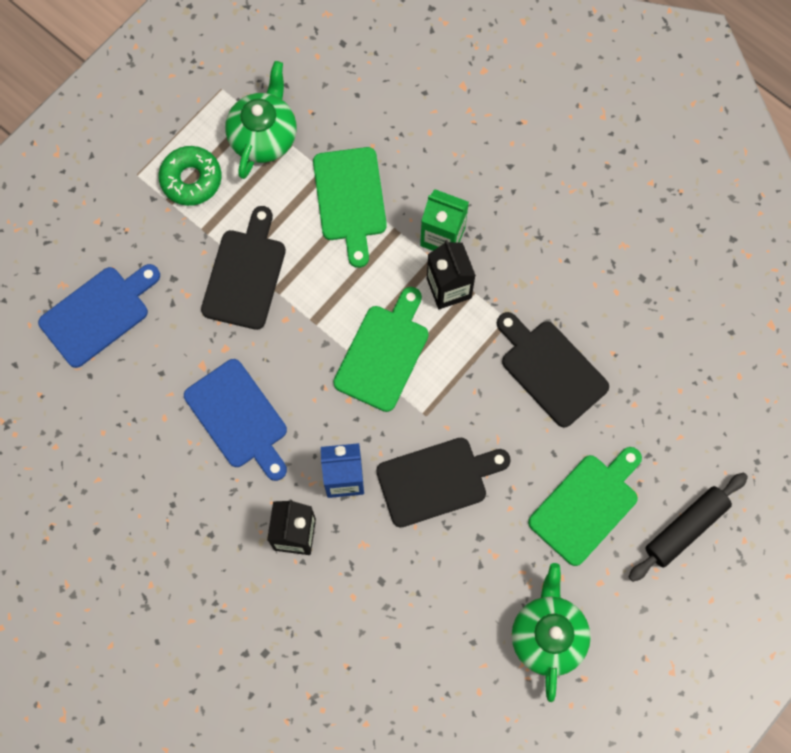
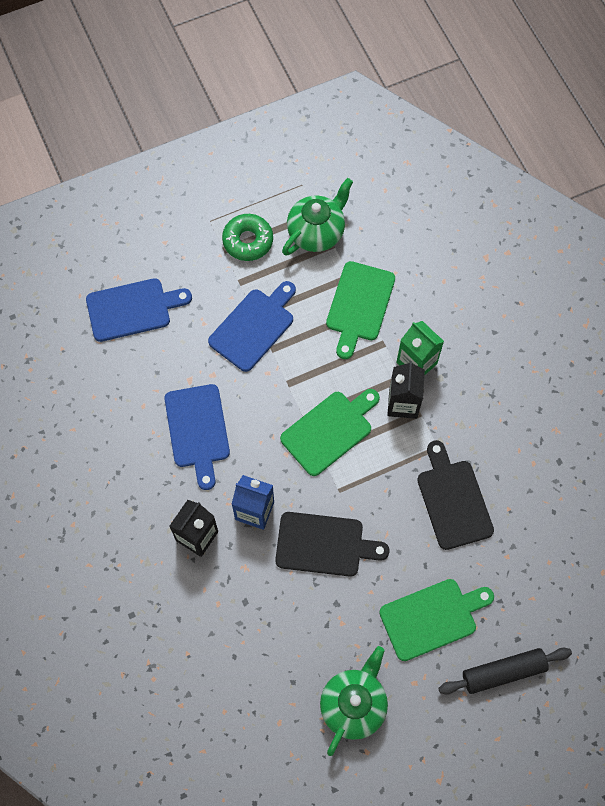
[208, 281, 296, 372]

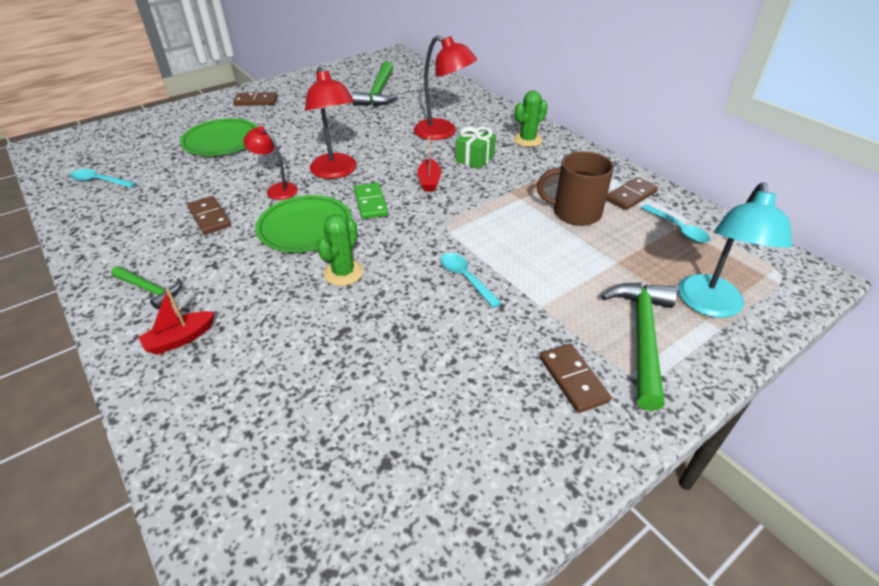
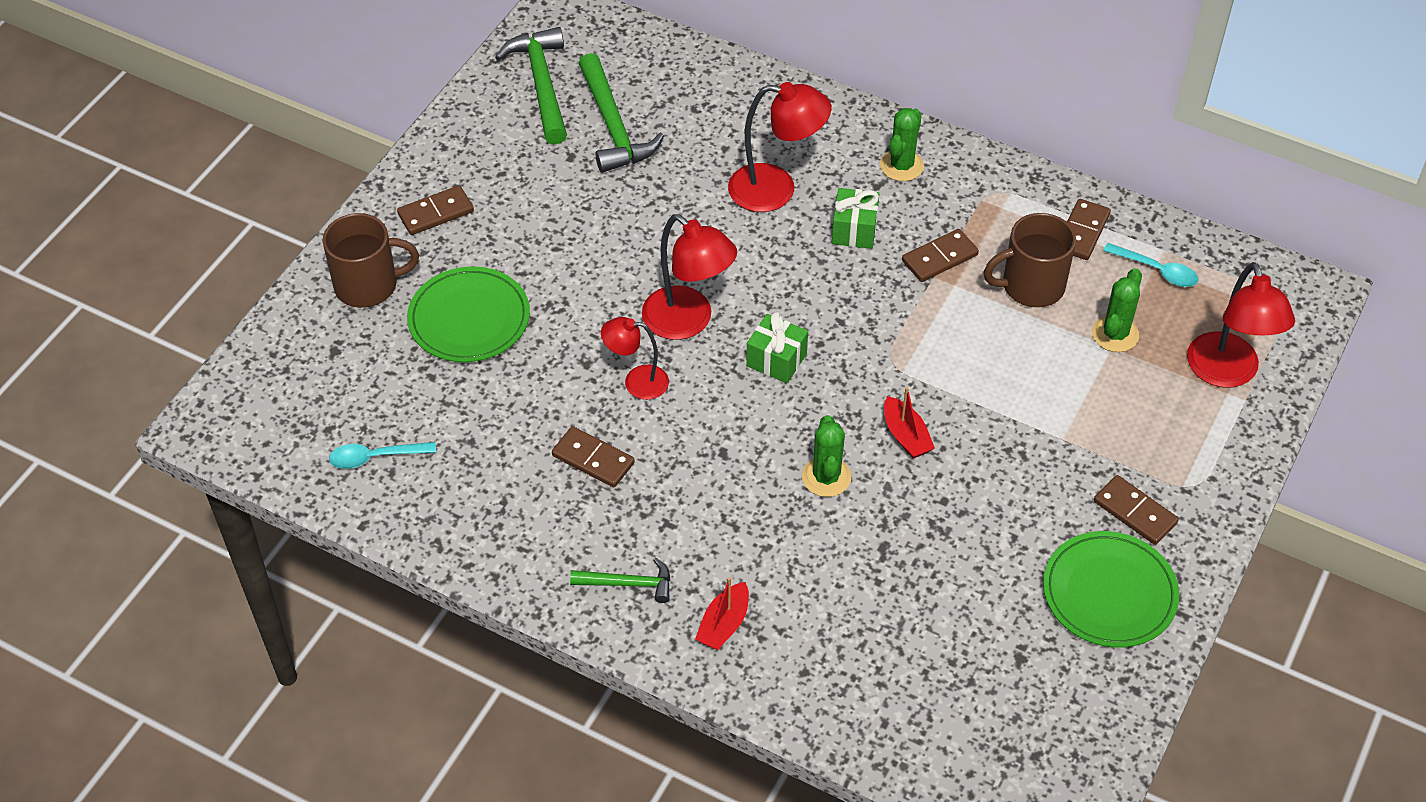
[323, 213, 419, 308]
[495, 27, 567, 144]
[746, 312, 808, 383]
[884, 387, 935, 459]
[902, 229, 979, 282]
[1043, 531, 1179, 648]
[1092, 268, 1142, 352]
[1187, 262, 1295, 388]
[440, 253, 501, 308] (first image)

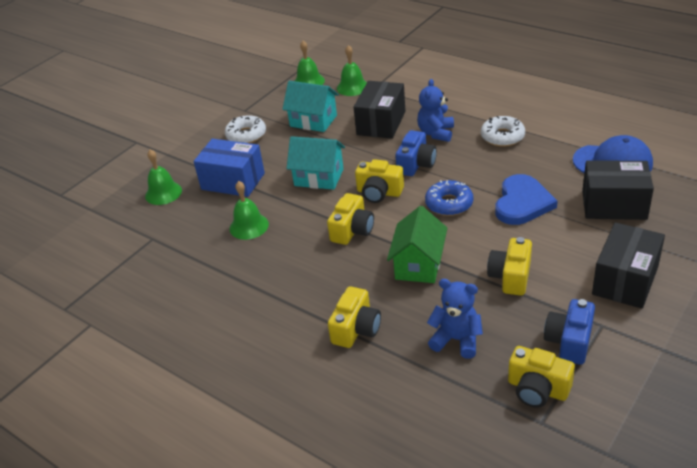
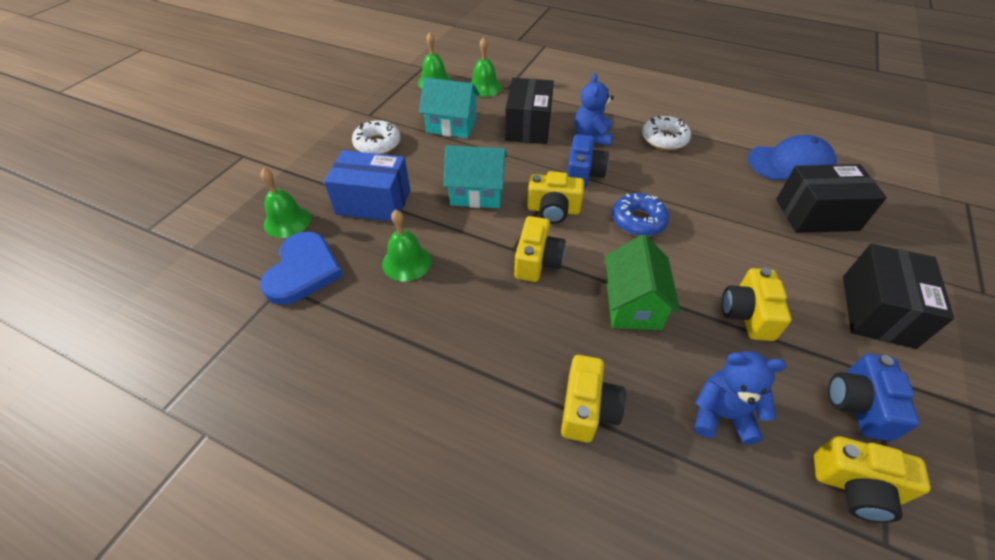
[260, 232, 343, 305]

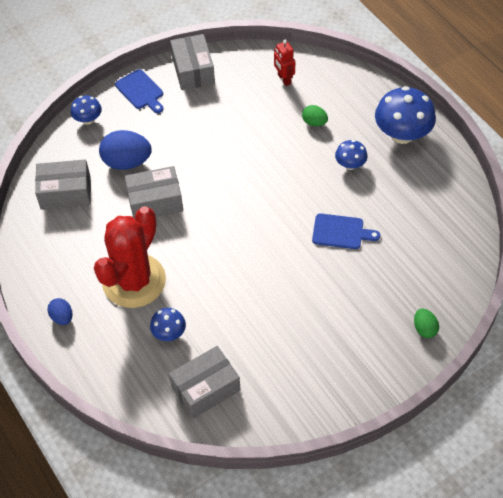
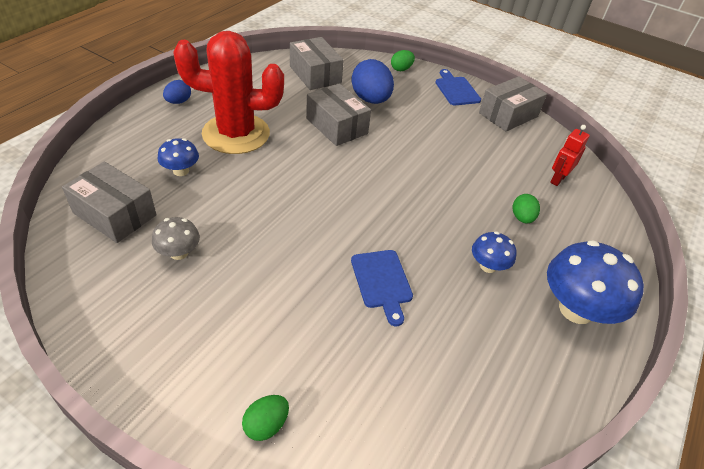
[152, 217, 200, 260]
[391, 50, 415, 71]
[435, 69, 481, 105]

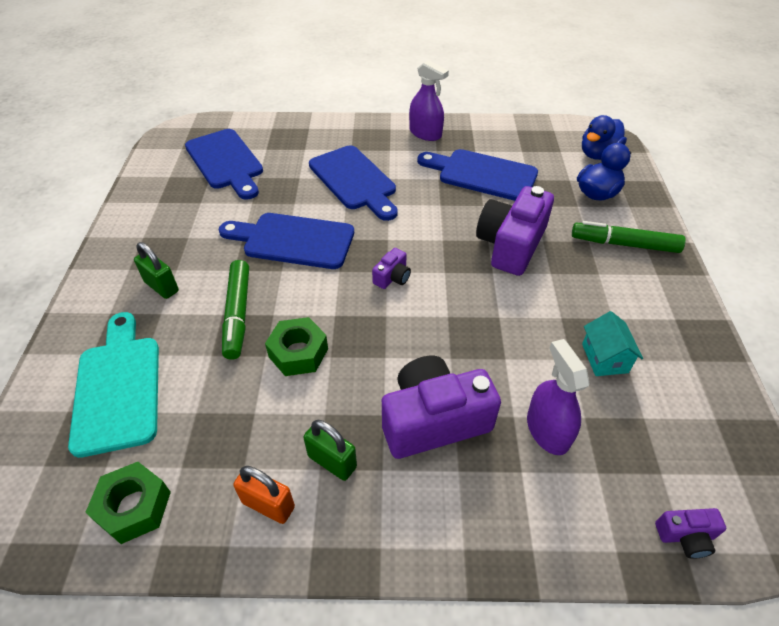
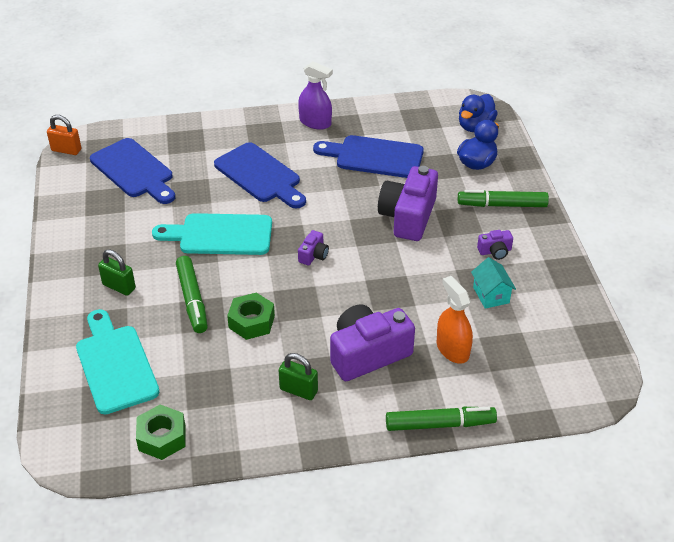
[47, 115, 82, 155]
[152, 213, 272, 255]
[386, 407, 497, 431]
[437, 276, 473, 364]
[477, 230, 513, 260]

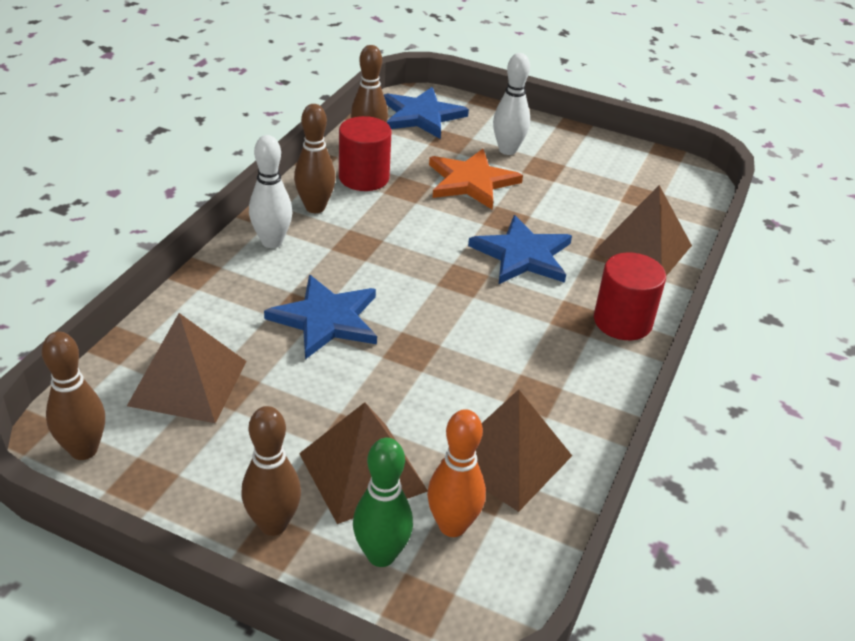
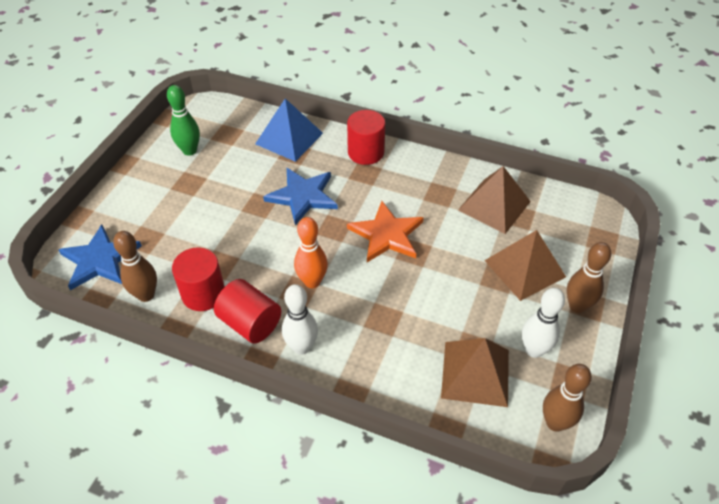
[167, 85, 200, 156]
[214, 279, 281, 343]
[255, 98, 323, 162]
[294, 217, 328, 288]
[347, 201, 424, 262]
[522, 288, 565, 358]
[264, 275, 377, 359] (first image)

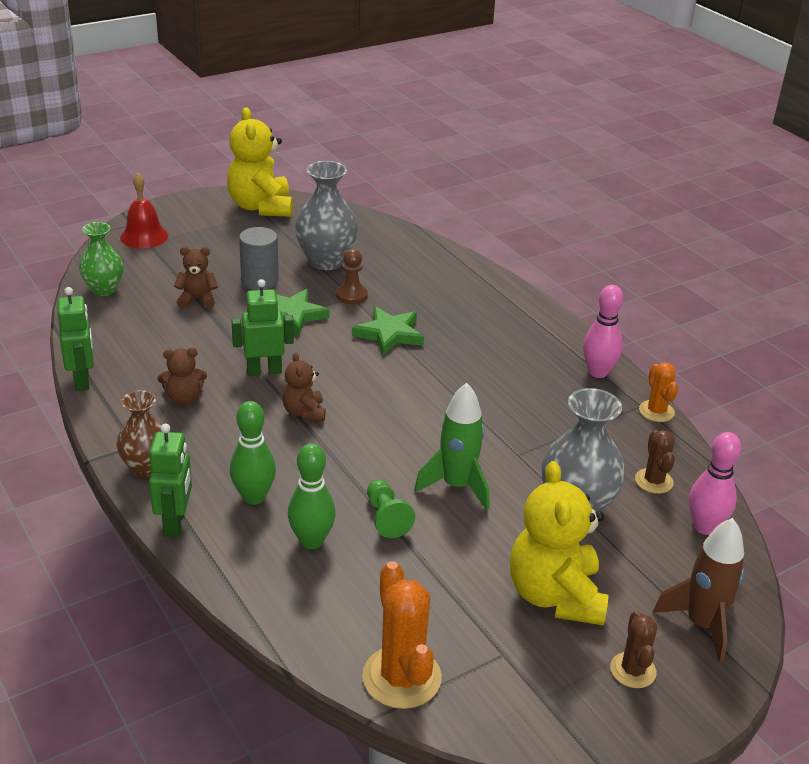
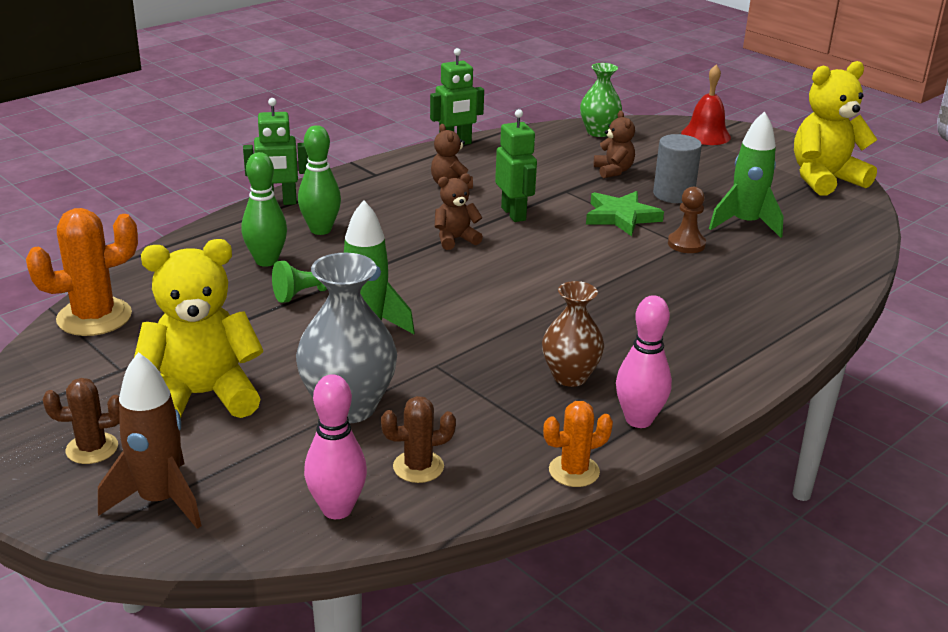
[542, 281, 604, 387]
[709, 111, 784, 238]
[352, 306, 424, 355] (first image)

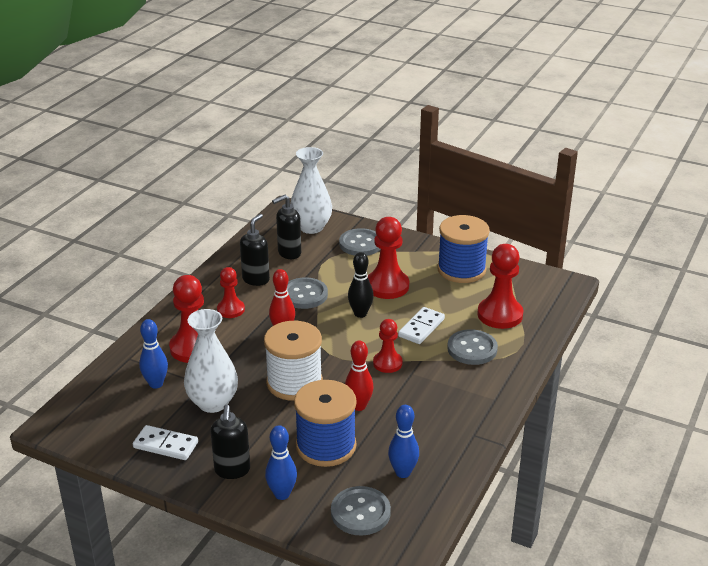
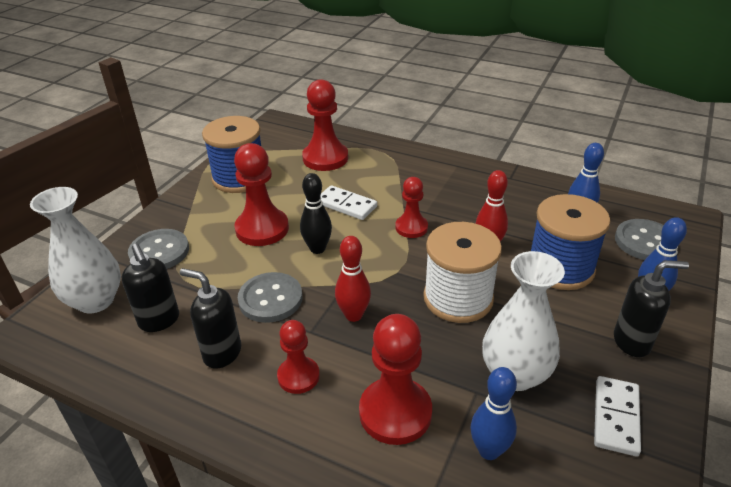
[447, 329, 498, 365] (first image)

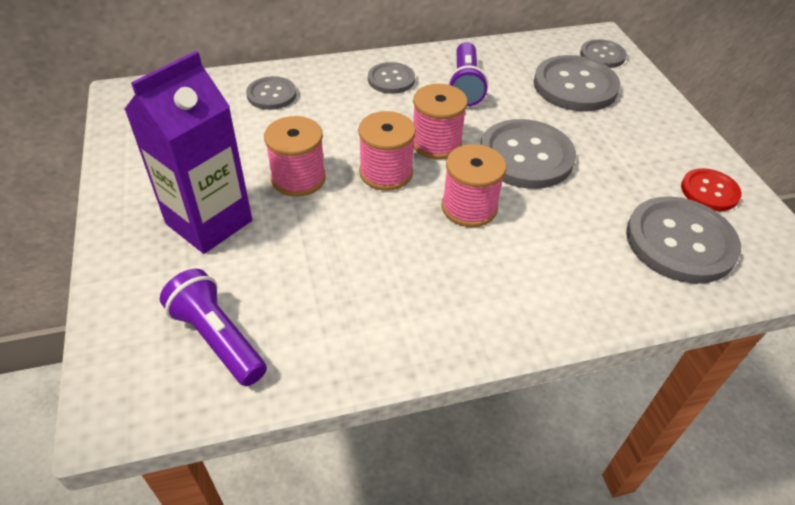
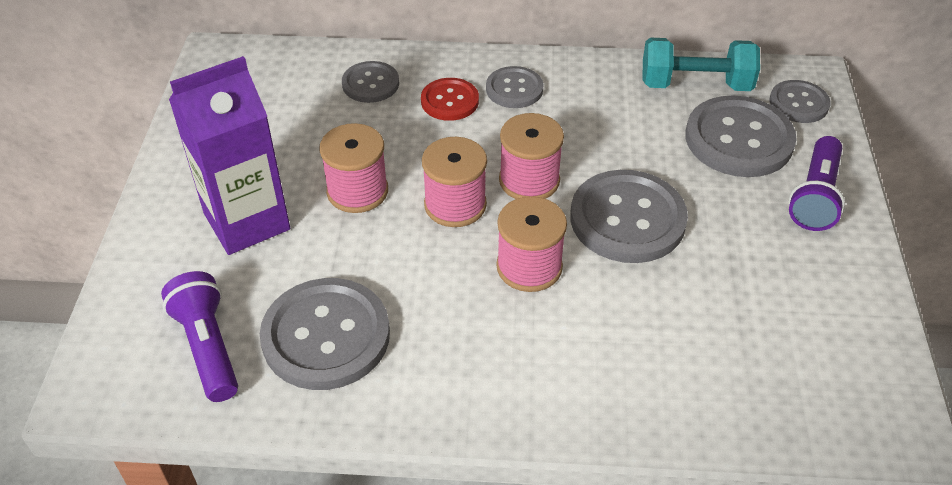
[260, 278, 390, 390]
[421, 78, 479, 121]
[642, 38, 760, 91]
[789, 136, 845, 231]

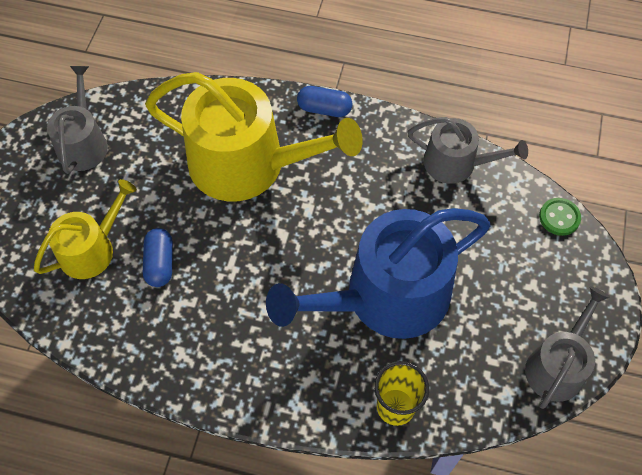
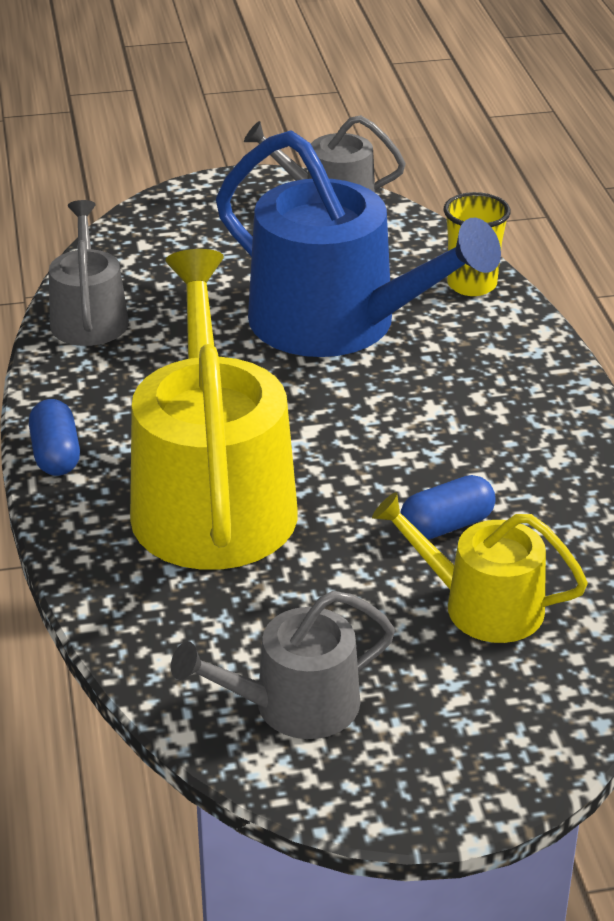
[539, 198, 581, 236] (first image)

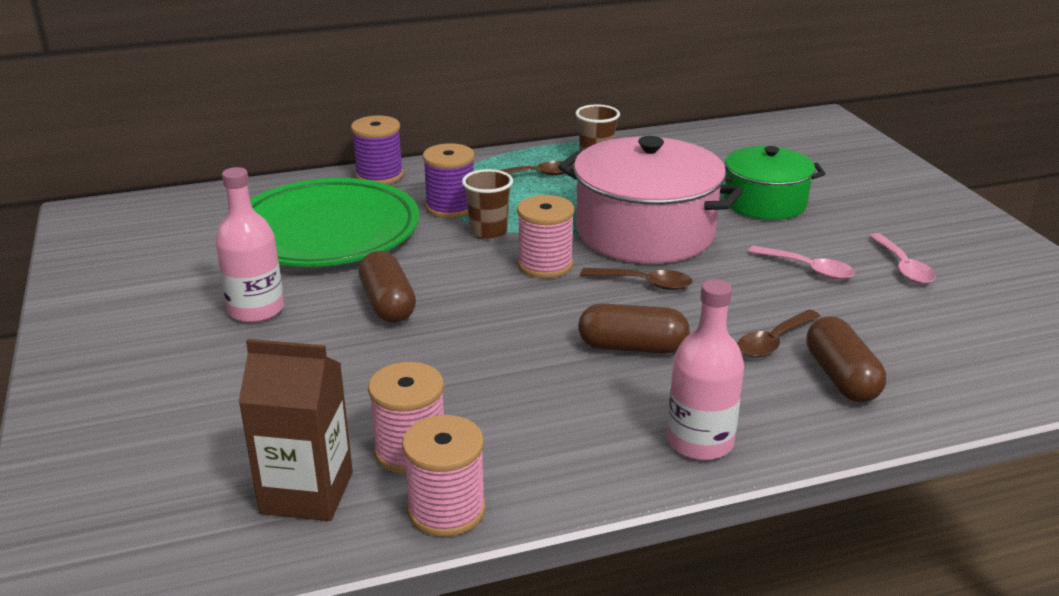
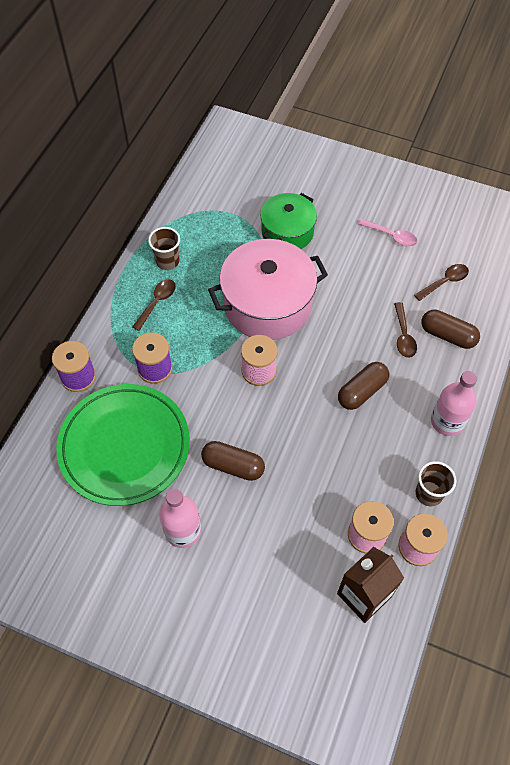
[414, 264, 469, 301]
[416, 461, 457, 506]
[748, 245, 855, 280] (first image)

